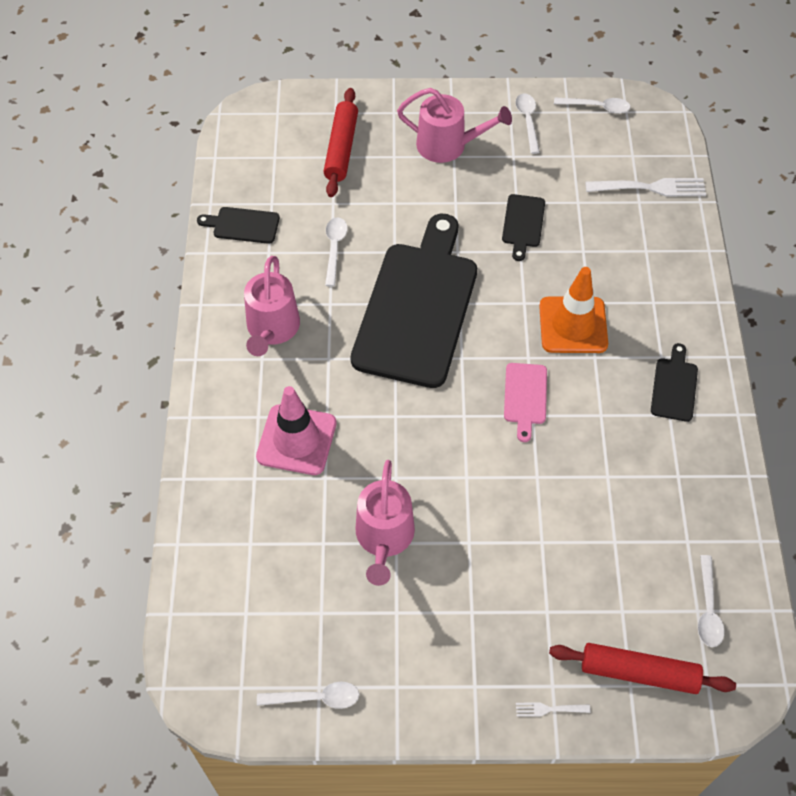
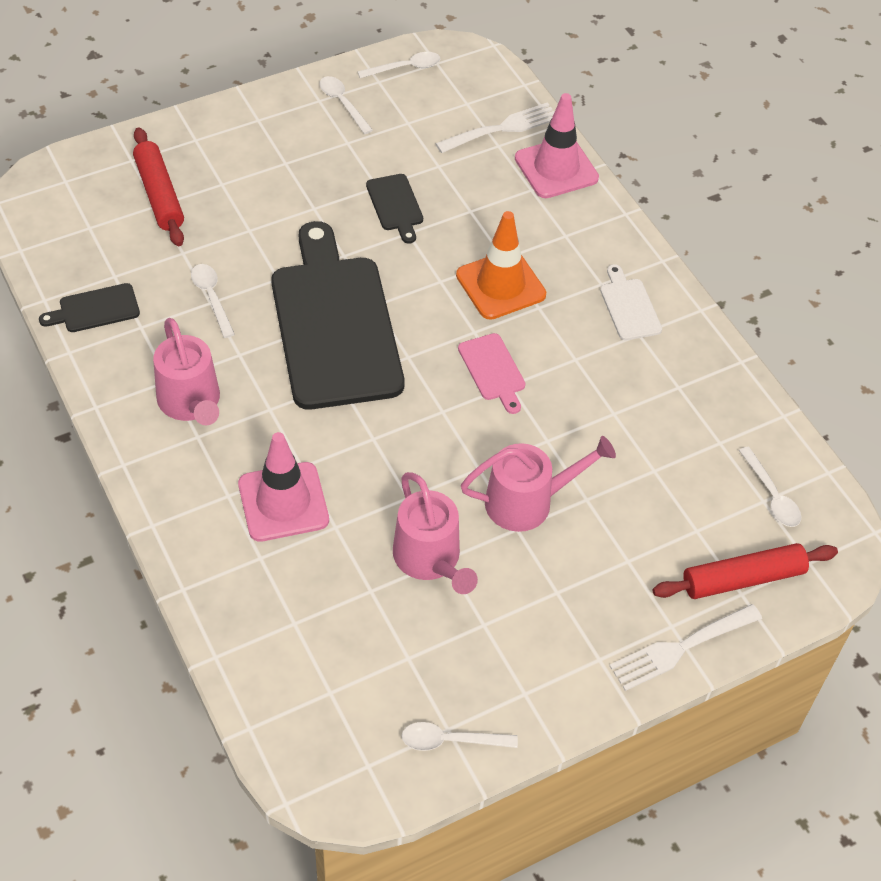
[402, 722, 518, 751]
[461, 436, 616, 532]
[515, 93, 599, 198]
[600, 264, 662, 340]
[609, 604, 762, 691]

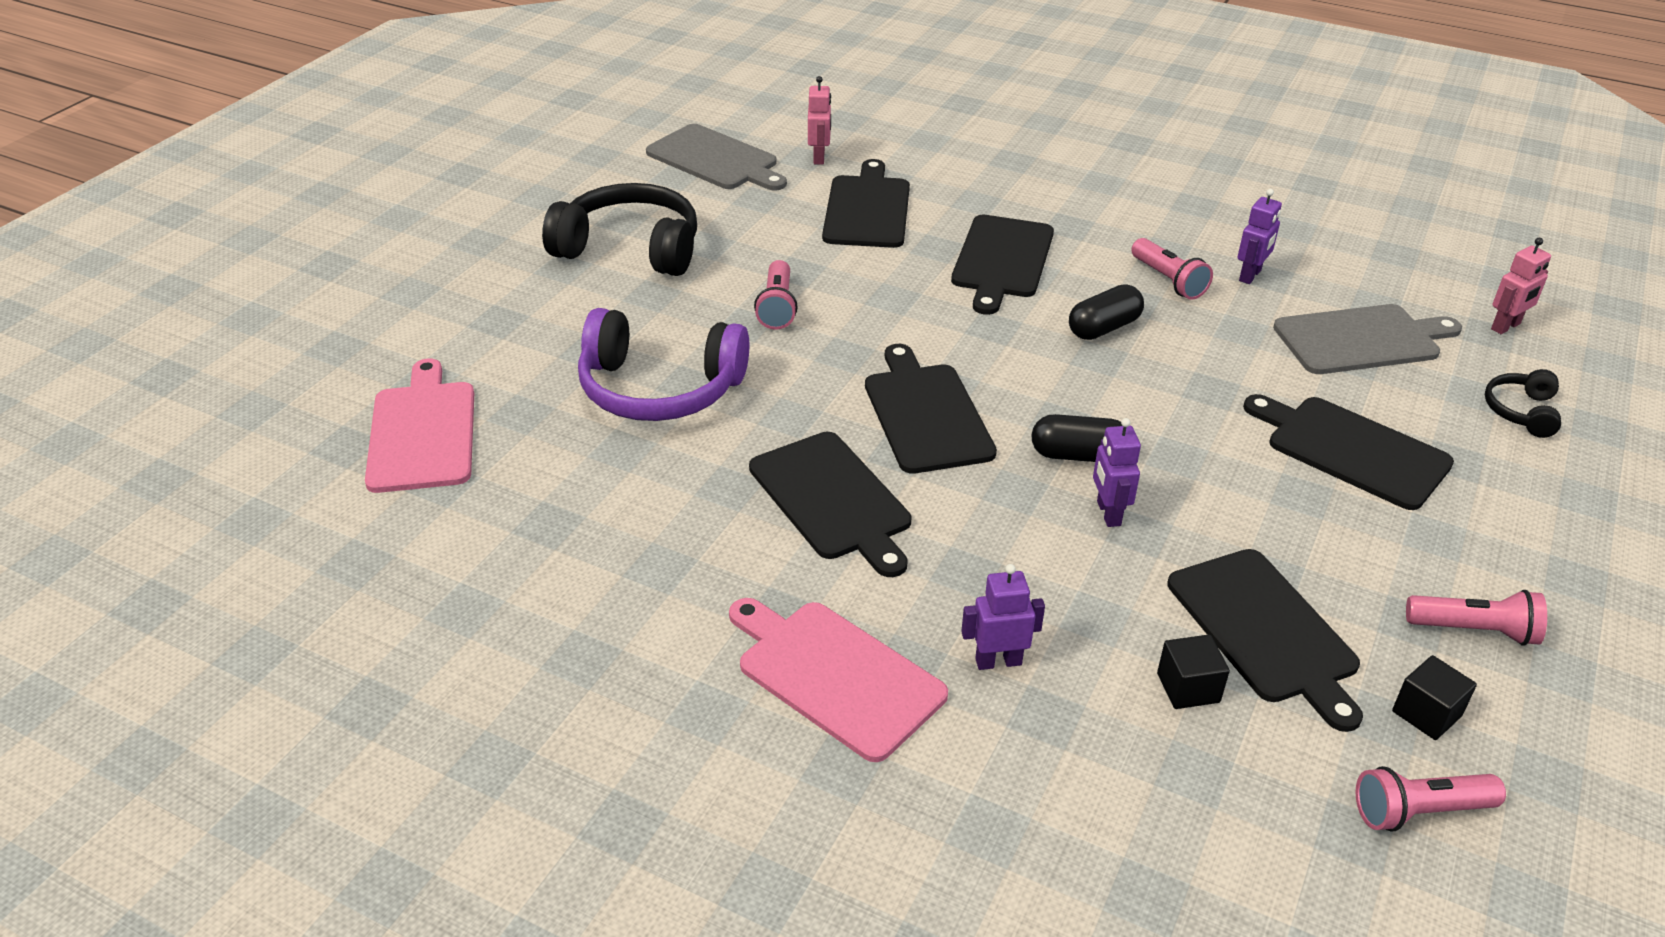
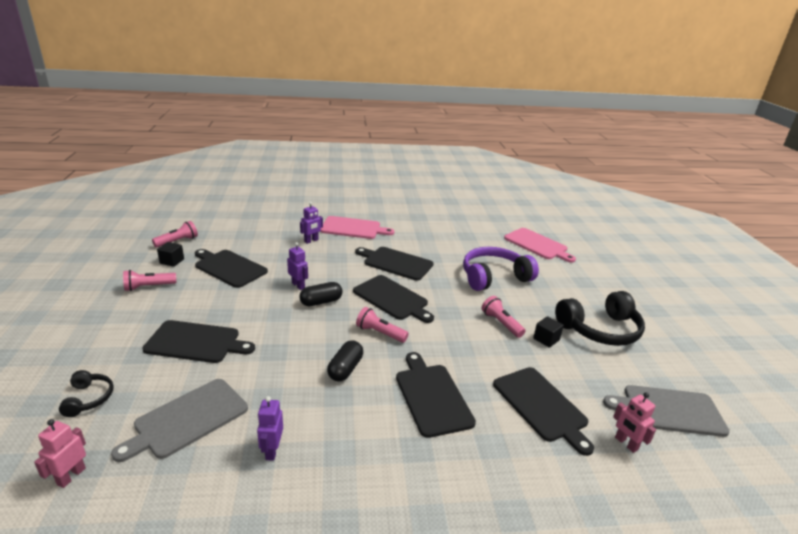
[356, 307, 409, 343]
[533, 316, 564, 348]

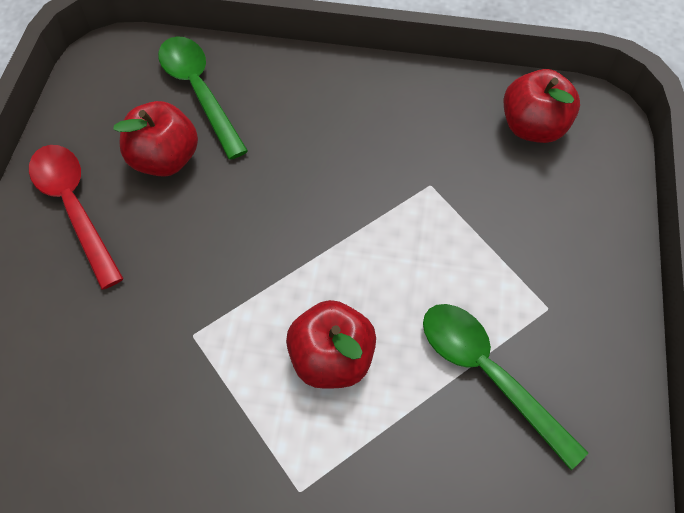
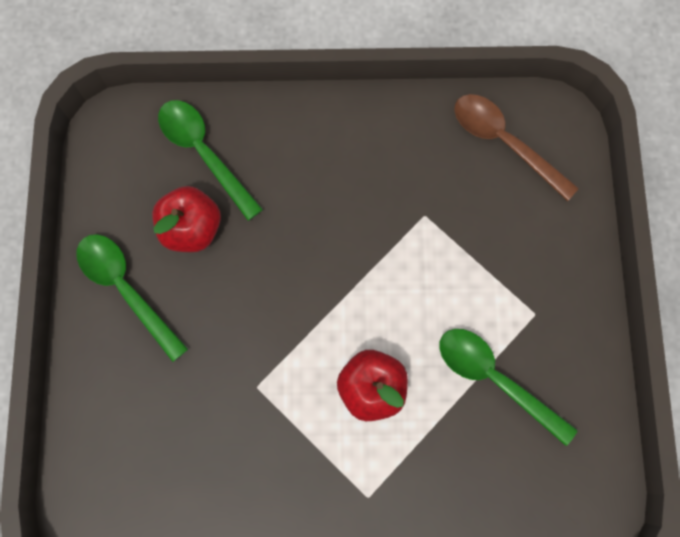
[77, 234, 188, 362]
[454, 94, 579, 201]

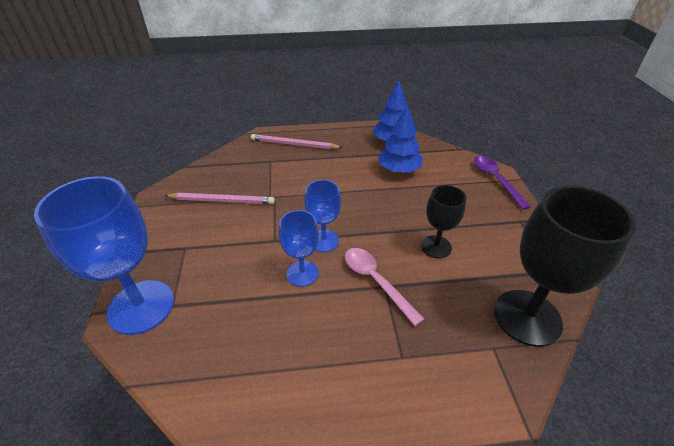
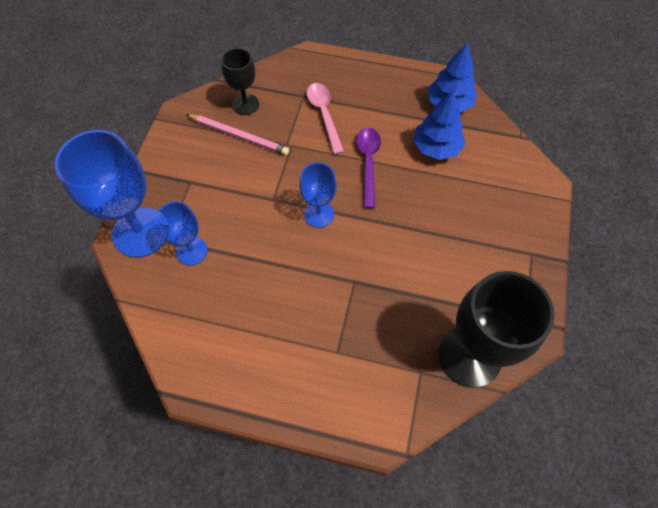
[156, 201, 207, 265]
[221, 48, 259, 115]
[306, 83, 344, 155]
[356, 128, 381, 208]
[251, 134, 343, 149] (first image)

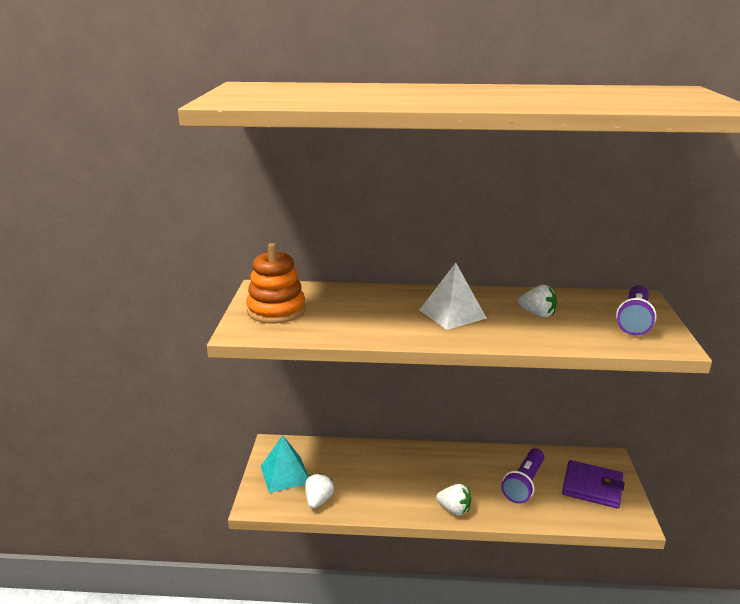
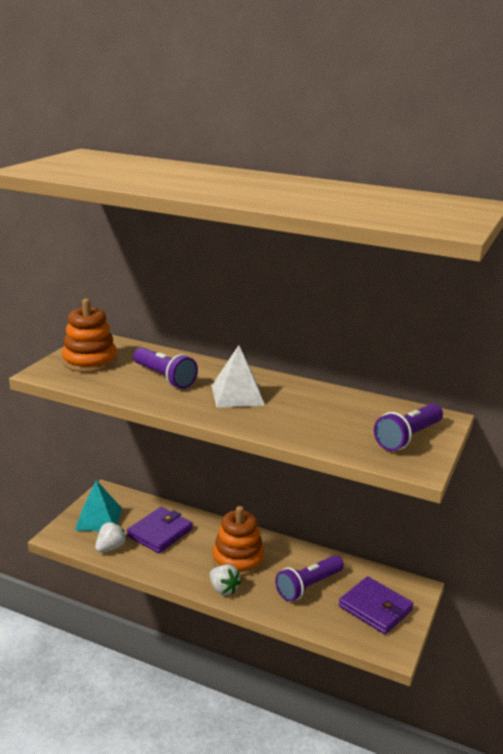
[127, 507, 193, 553]
[133, 347, 198, 389]
[212, 506, 264, 576]
[518, 285, 557, 318] (first image)

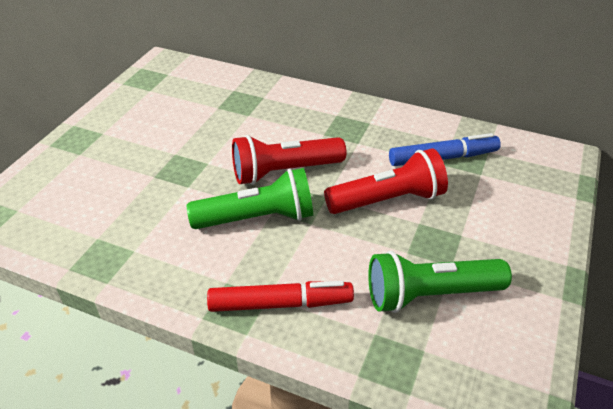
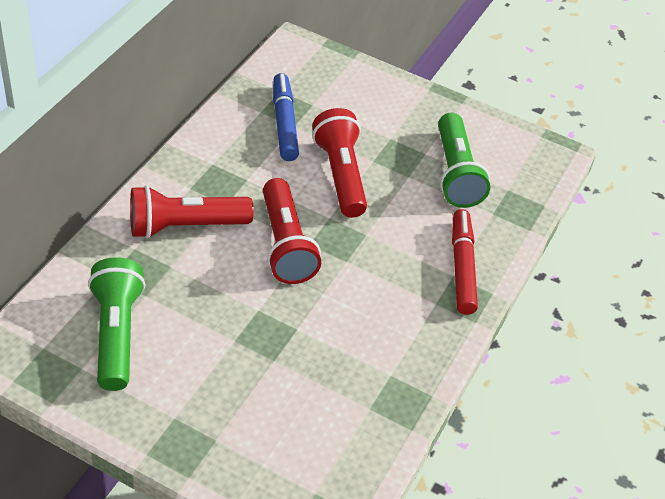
[88, 257, 145, 391]
[130, 185, 254, 239]

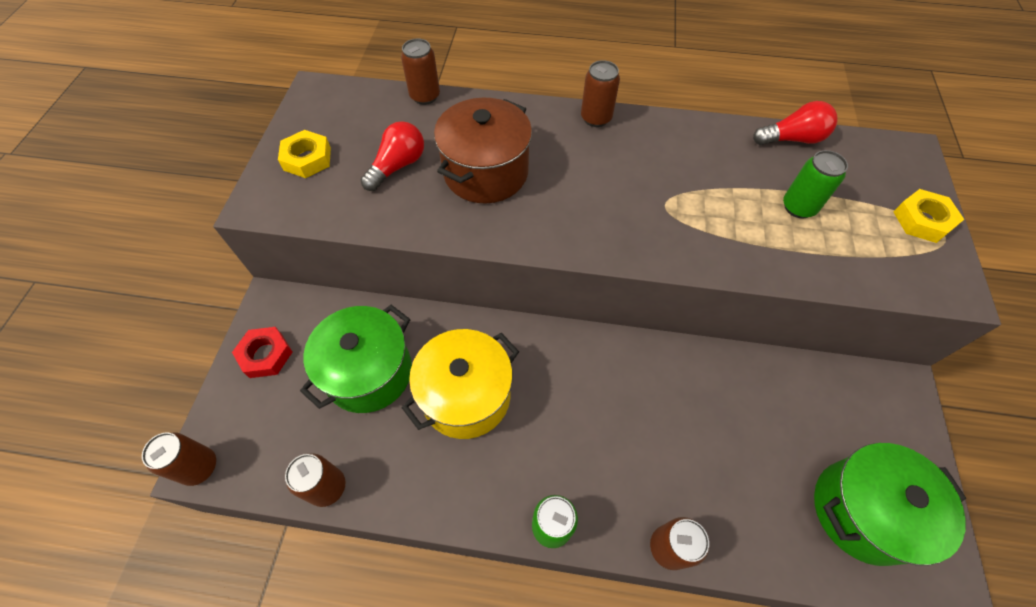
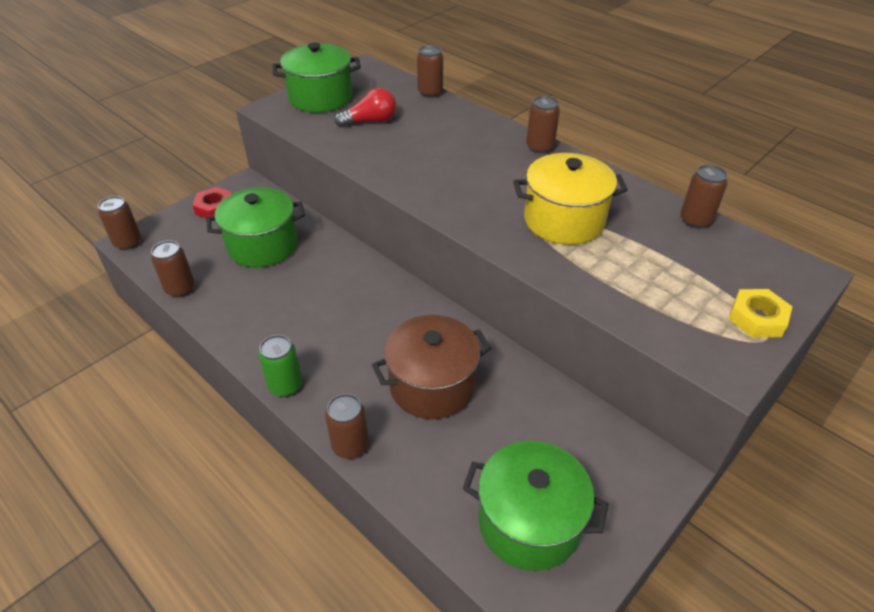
[273, 43, 361, 112]
[372, 315, 491, 419]
[513, 153, 628, 245]
[680, 165, 728, 228]
[783, 150, 848, 218] (first image)

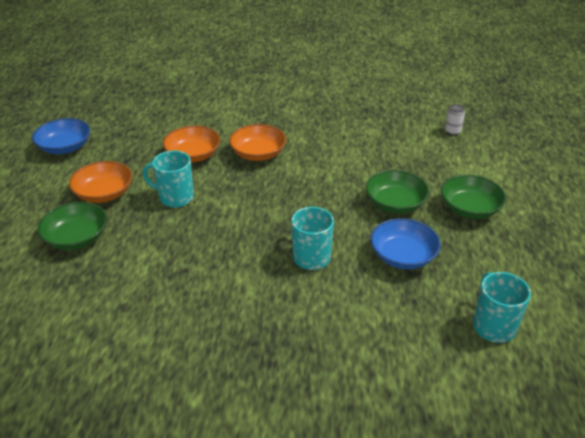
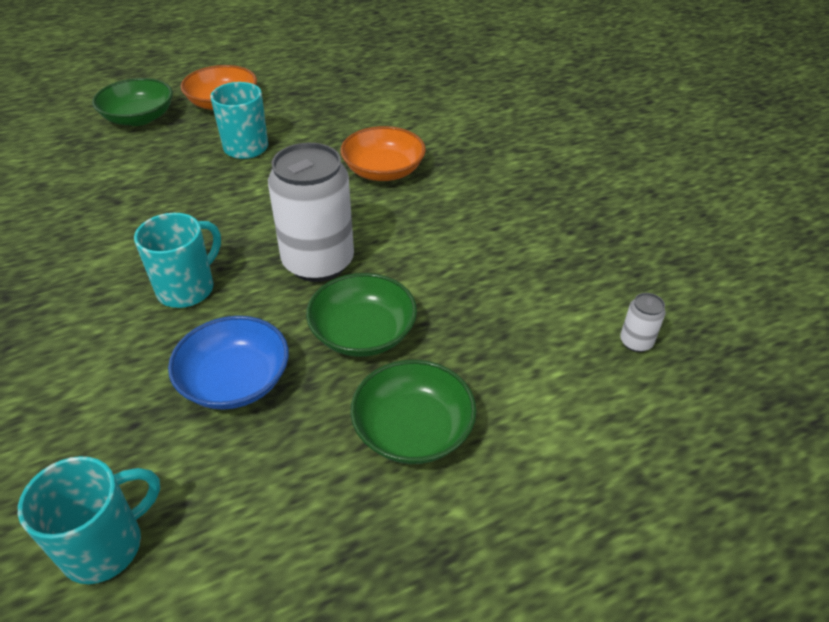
[268, 143, 354, 282]
[32, 118, 90, 154] (first image)
[163, 125, 220, 162] (first image)

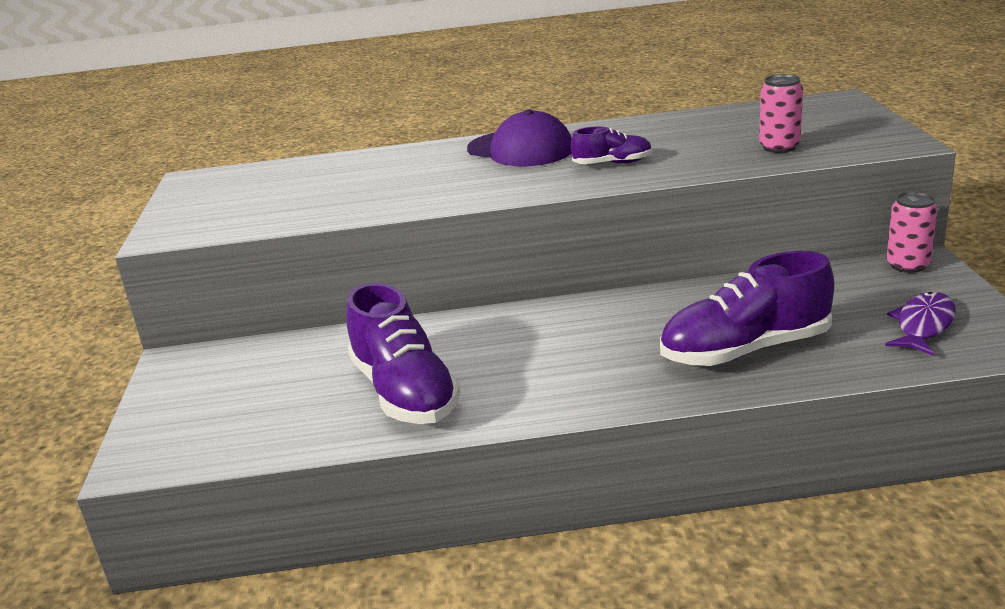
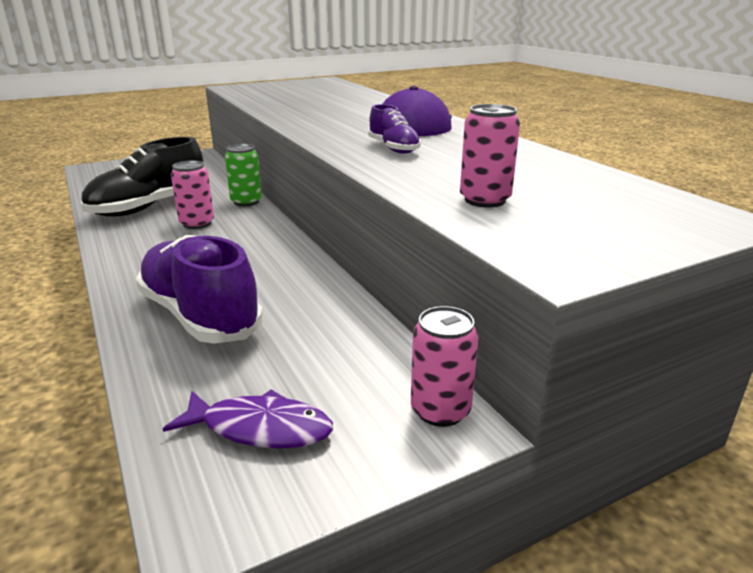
[81, 137, 204, 217]
[171, 160, 214, 229]
[225, 144, 262, 206]

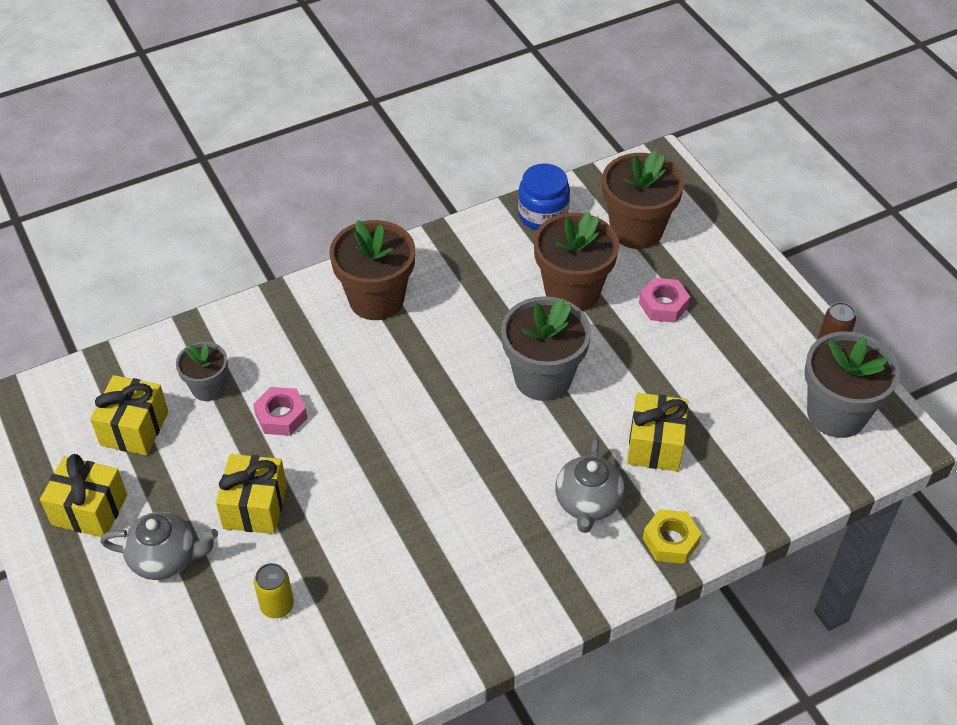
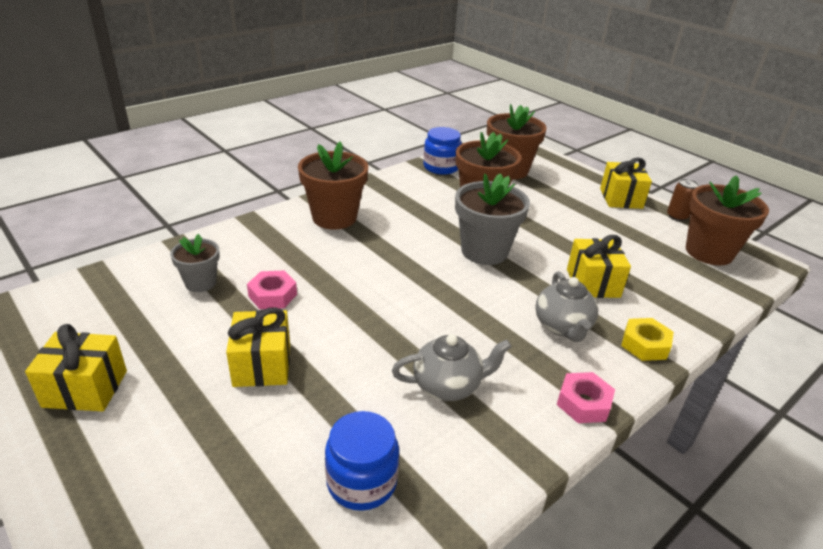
[325, 411, 399, 511]
[392, 334, 512, 401]
[557, 372, 615, 423]
[600, 158, 652, 209]
[686, 175, 769, 266]
[254, 563, 294, 619] (first image)

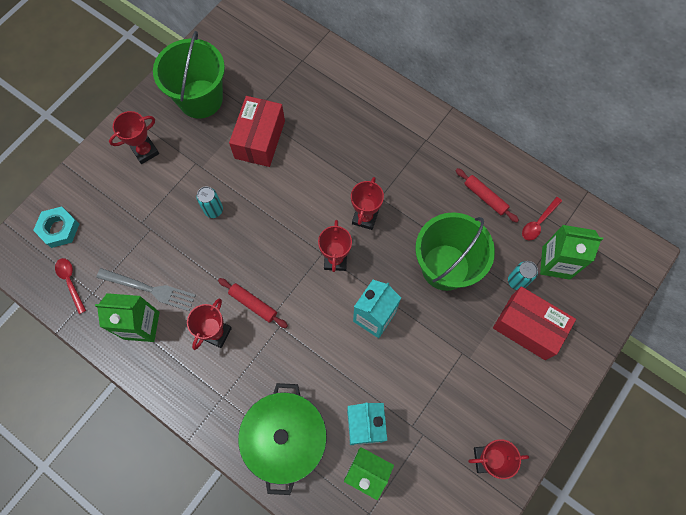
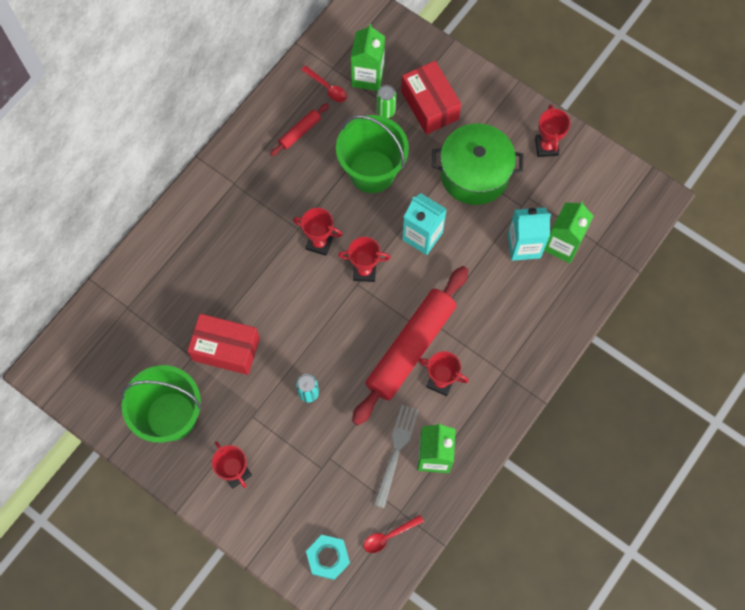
[352, 266, 468, 425]
[377, 85, 396, 118]
[401, 61, 461, 134]
[432, 123, 523, 205]

